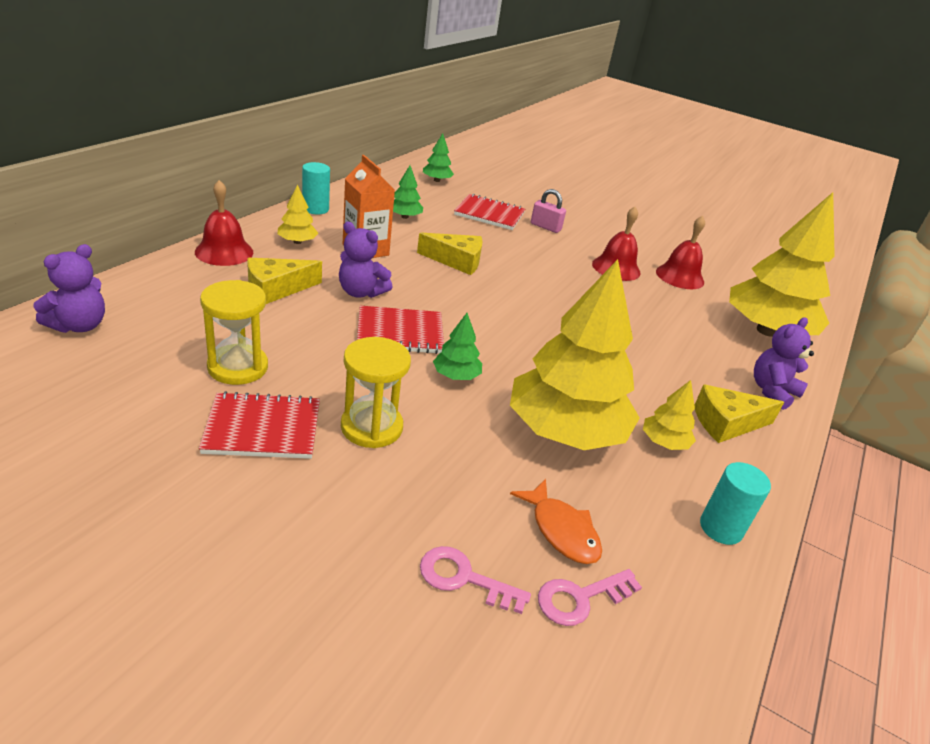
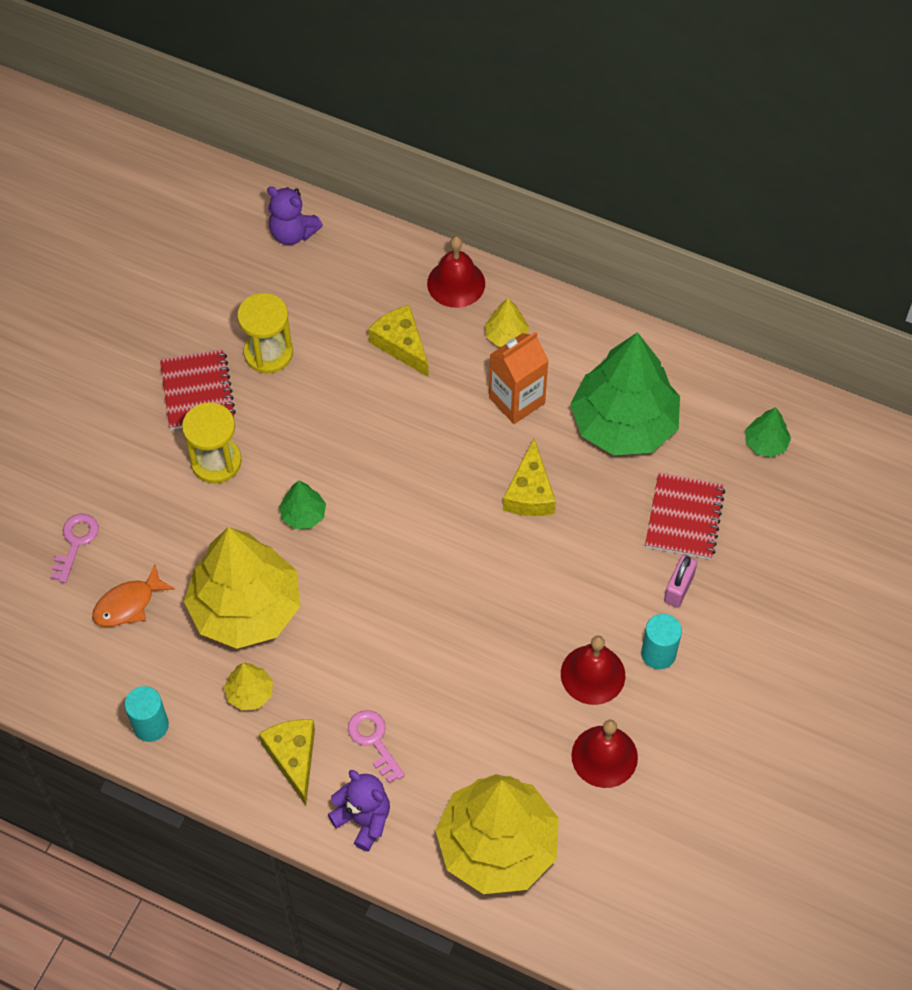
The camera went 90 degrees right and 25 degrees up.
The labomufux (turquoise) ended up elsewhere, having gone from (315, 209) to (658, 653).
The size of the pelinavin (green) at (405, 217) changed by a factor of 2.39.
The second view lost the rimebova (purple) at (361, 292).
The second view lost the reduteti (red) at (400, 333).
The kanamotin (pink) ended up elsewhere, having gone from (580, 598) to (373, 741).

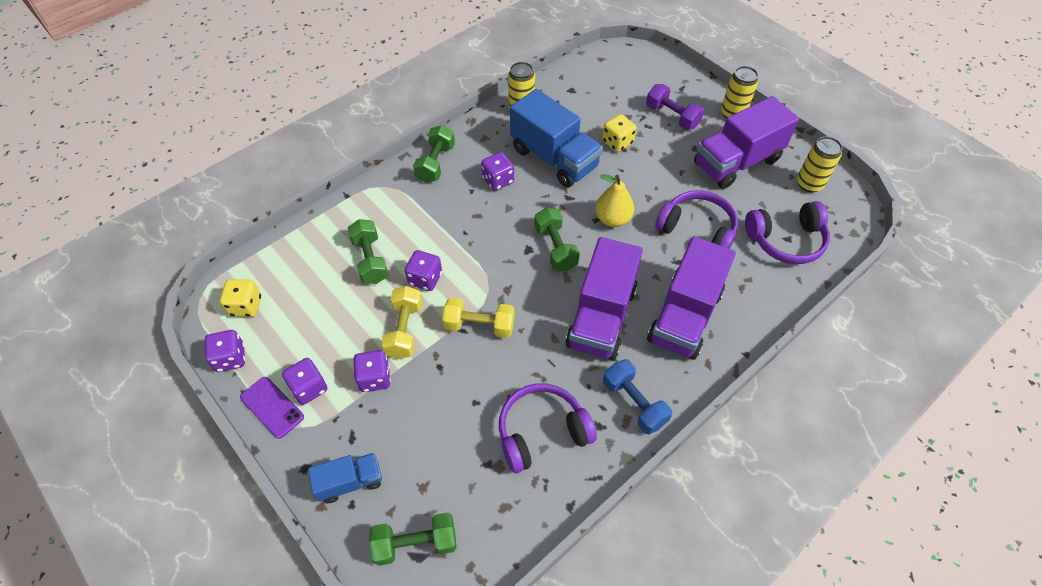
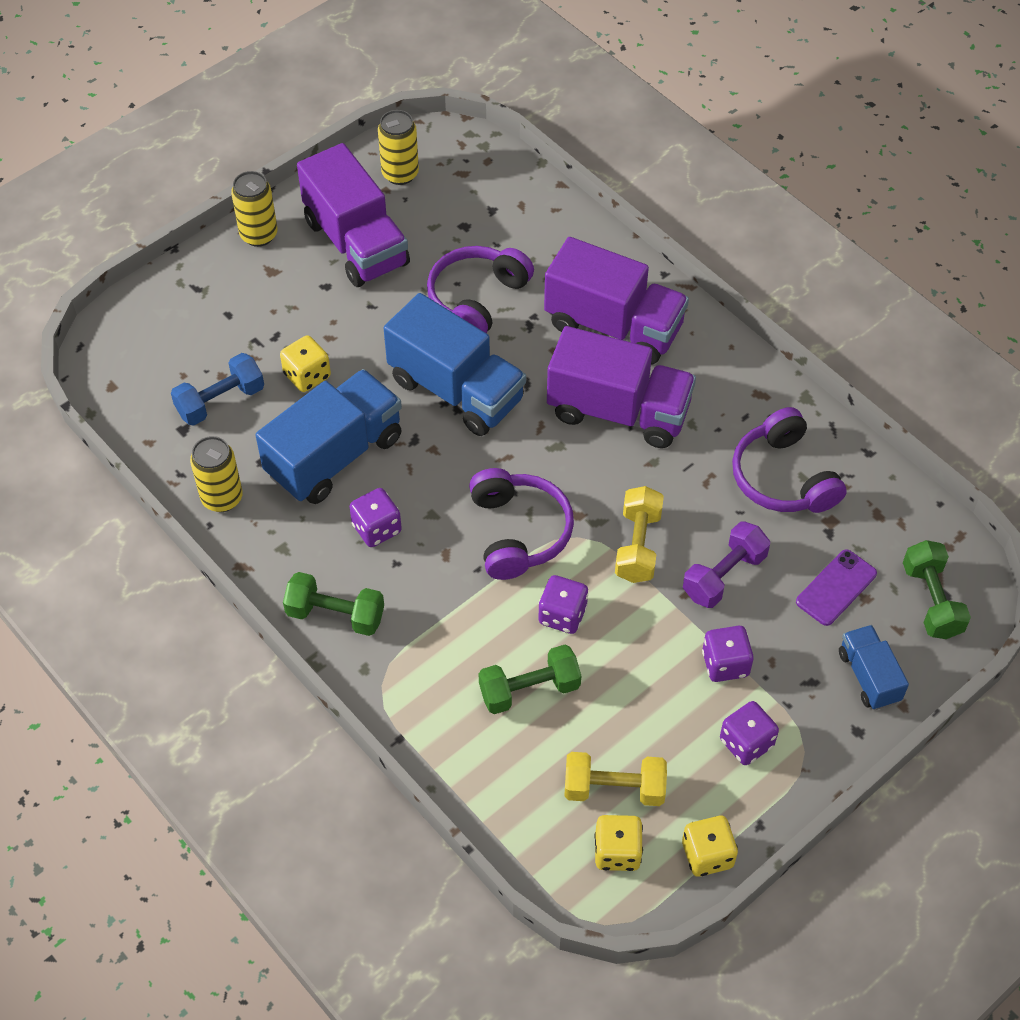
The camera went 90 degrees left and 0 degrees up.
The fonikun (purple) ended up elsewhere, having gone from (672, 116) to (724, 575).
Where the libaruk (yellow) stood at (612, 219), the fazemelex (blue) came to stand at (456, 390).
The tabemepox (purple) ended up elsewhere, having gone from (786, 240) to (518, 532).
The second view lost the fonikun (green) at (555, 248).
The fonikun (yellow) ended up elsewhere, having gone from (405, 330) to (614, 788).
What was the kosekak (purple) at (230, 358) turned into the kosekak (yellow) at (707, 855).
The fonikun (blue) ended up elsewhere, having gone from (634, 403) to (220, 401).
The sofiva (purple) ended up elsewhere, having gone from (272, 407) to (836, 588).

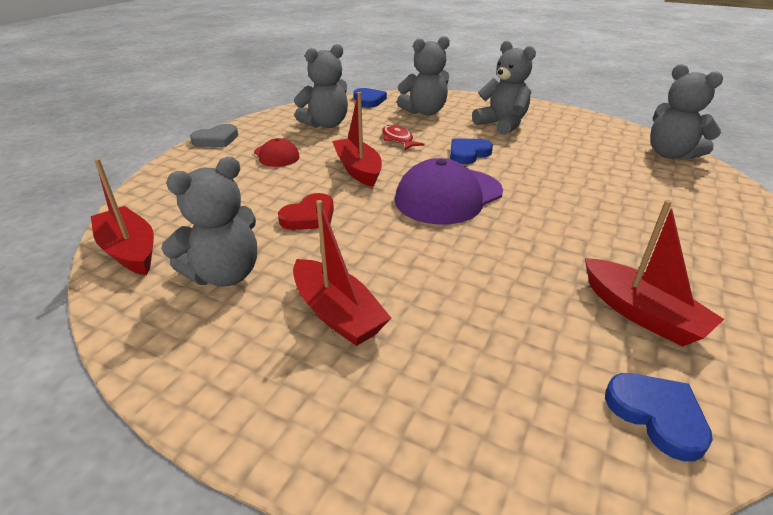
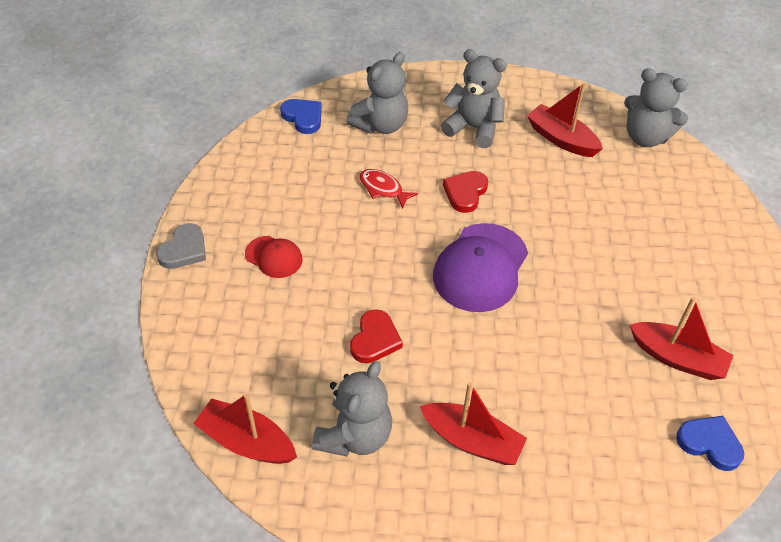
The camera went 25 degrees left and 15 degrees up.
The second view lost the rimebova (grey) at (326, 124).
The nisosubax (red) ended up elsewhere, having gone from (358, 170) to (561, 139).
What was the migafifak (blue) at (468, 153) turned into the migafifak (red) at (465, 193).

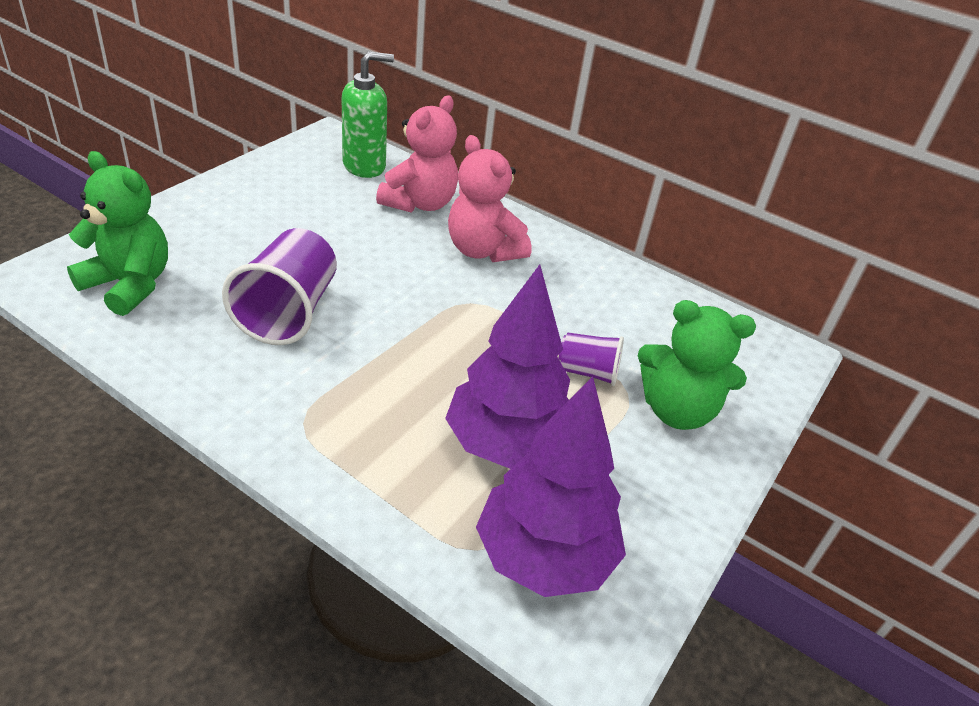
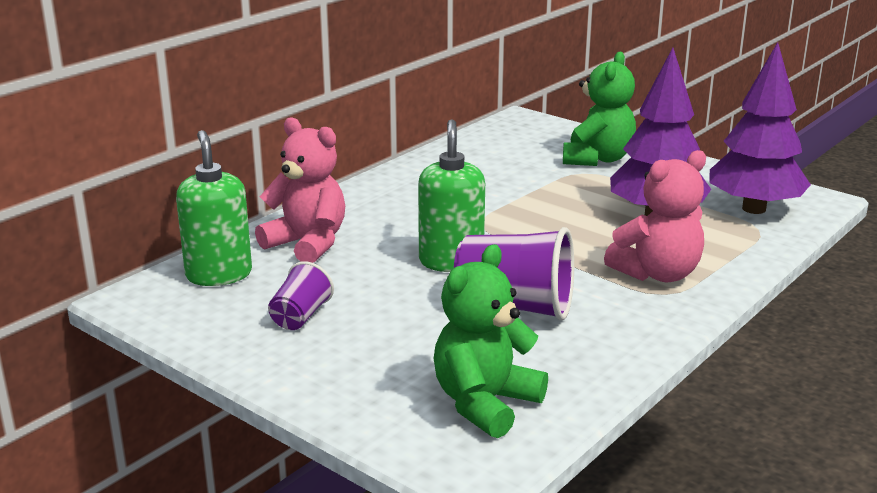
The camera went 80 degrees left and 15 degrees down.
The rimebova (pink) ended up elsewhere, having gone from (483, 250) to (657, 274).
The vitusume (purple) ended up elsewhere, having gone from (587, 372) to (300, 316).
The second view gained the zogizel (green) at (451, 261).

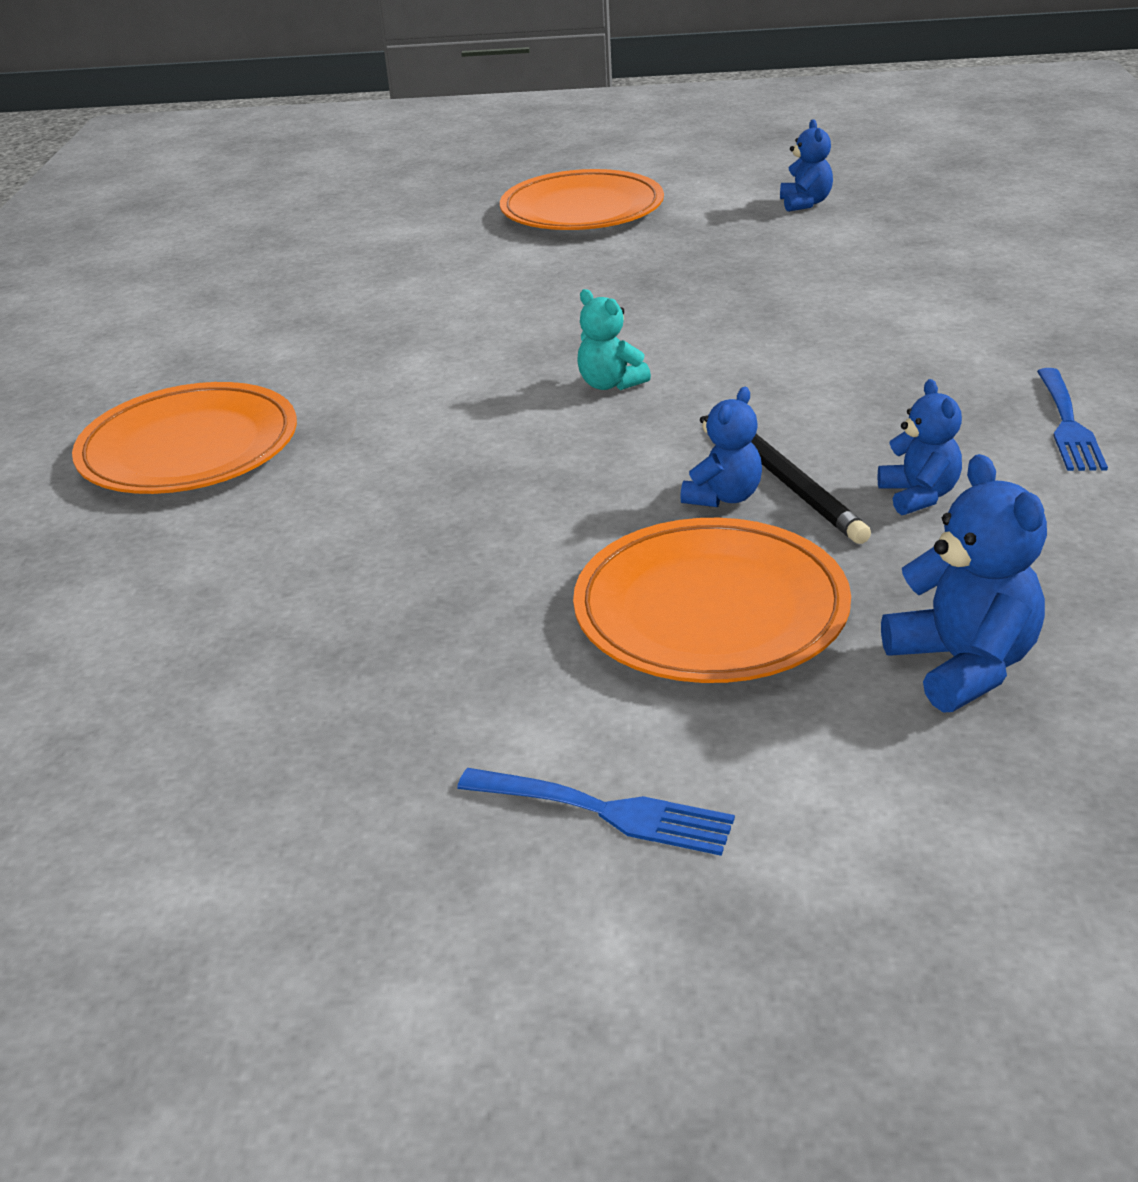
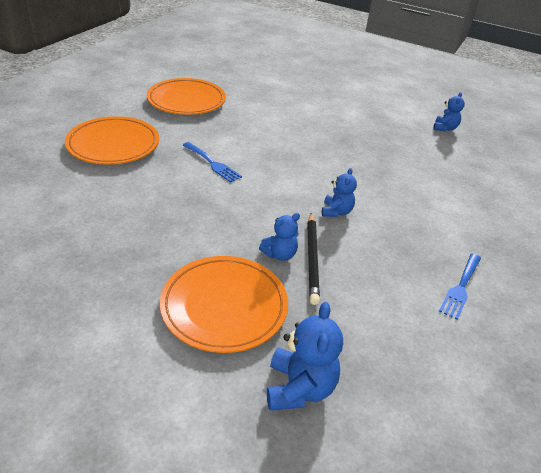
The camera went 20 degrees right and 5 degrees up.
The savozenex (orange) ended up elsewhere, having gone from (582, 210) to (186, 100).
The second view lost the rimebova (turquoise) at (610, 384).
The rimebova (blue) ended up elsewhere, having gone from (919, 495) to (336, 212).
The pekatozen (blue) ended up elsewhere, having gone from (606, 811) to (212, 163).

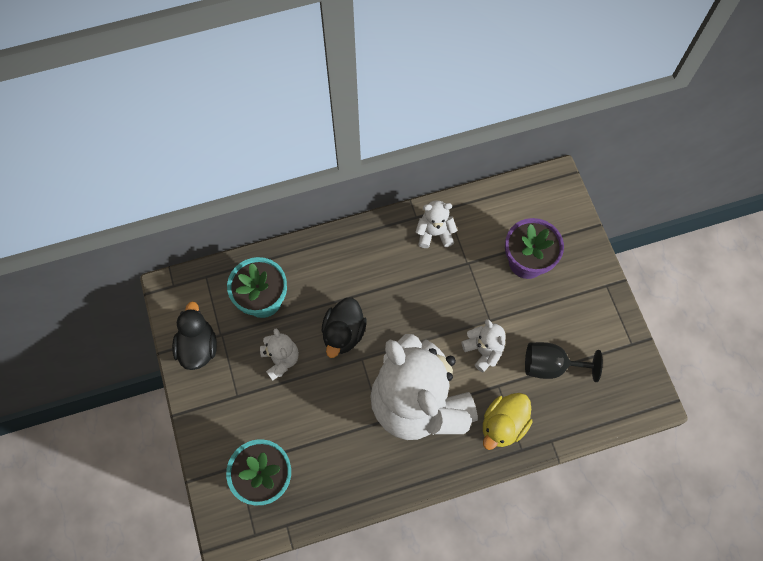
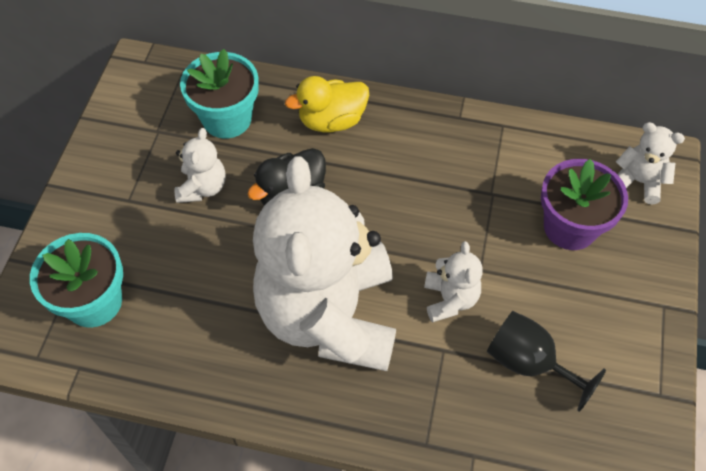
The camera went 30 degrees right and 10 degrees down.
The rimebova (white) ended up elsewhere, having gone from (434, 233) to (638, 181).
The second view lost the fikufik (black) at (198, 347).
The fikufik (yellow) ended up elsewhere, having gone from (503, 425) to (332, 121).

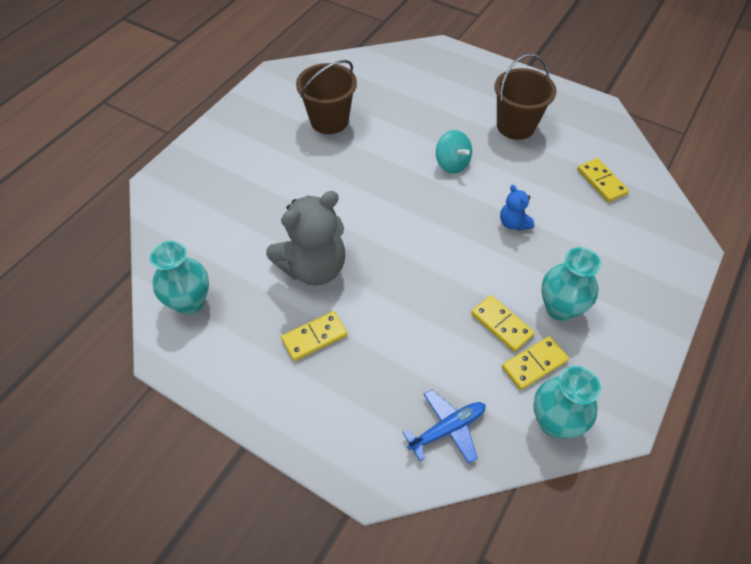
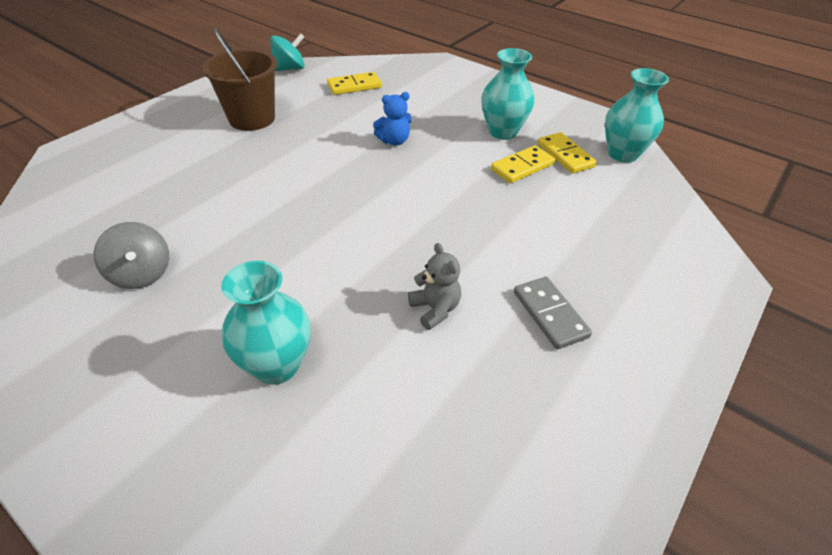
The camera went 85 degrees left and 10 degrees down.
Where the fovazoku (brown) stood at (329, 121), the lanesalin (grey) came to stand at (142, 274).
The lanesalin (turquoise) ended up elsewhere, having gone from (452, 164) to (289, 69).
The size of the rimebova (grey) at (313, 267) changed by a factor of 0.47.
The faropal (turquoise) ended up elsewhere, having gone from (190, 302) to (277, 365).
What was the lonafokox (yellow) at (314, 337) turned into the lonafokox (grey) at (550, 314).
The second view lost the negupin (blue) at (447, 429).

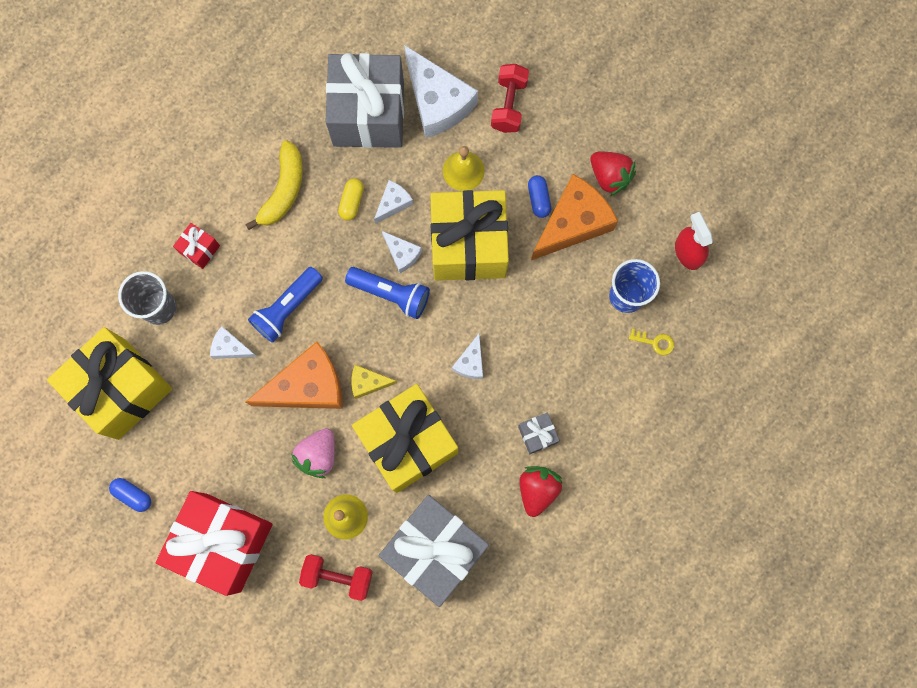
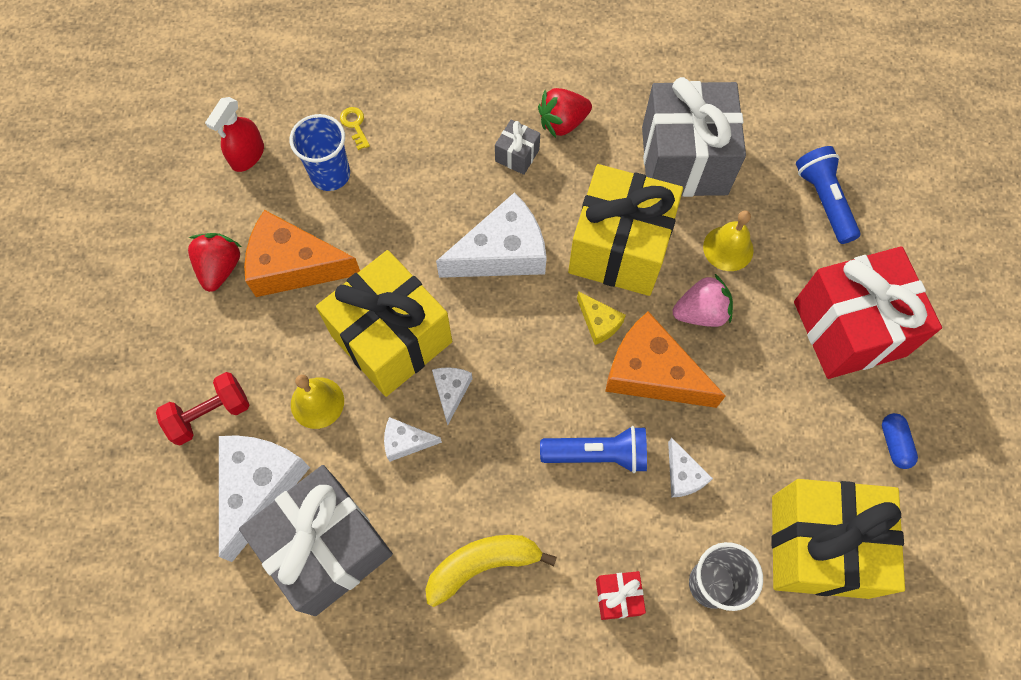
The camera went 130 degrees left and 10 degrees down.
The second view lost the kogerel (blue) at (538, 199).
The second view lost the kogerel (yellow) at (351, 202).
The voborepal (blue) ended up elsewhere, having gone from (391, 294) to (823, 200).
The size of the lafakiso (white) at (470, 362) changed by a factor of 2.06.
The second view lost the fonikun (red) at (338, 576).

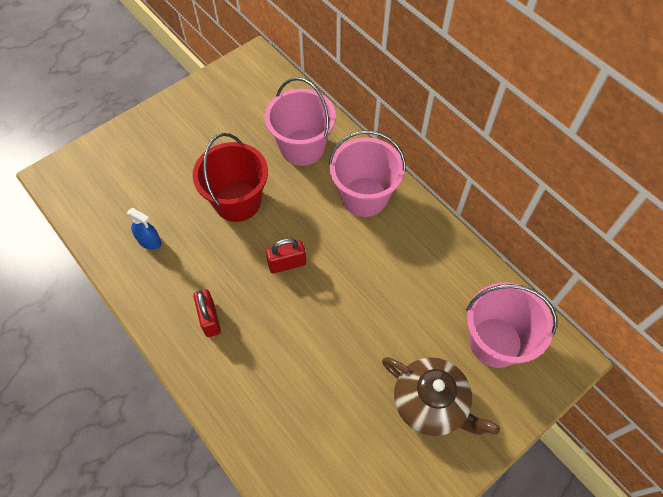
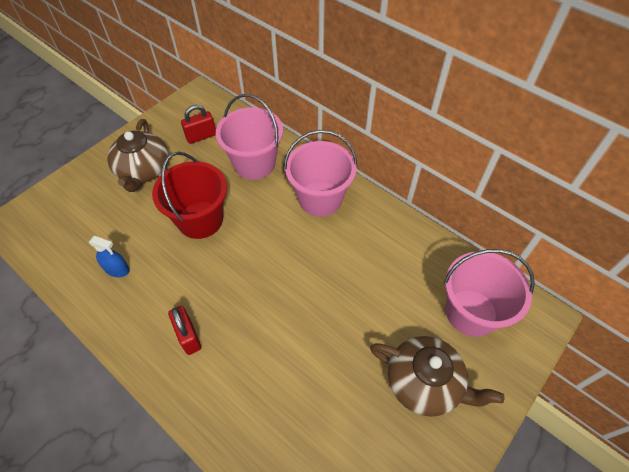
The camera went 10 degrees left and 5 degrees down.
The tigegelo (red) ended up elsewhere, having gone from (287, 264) to (201, 136).
The second view gained the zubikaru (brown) at (143, 170).

